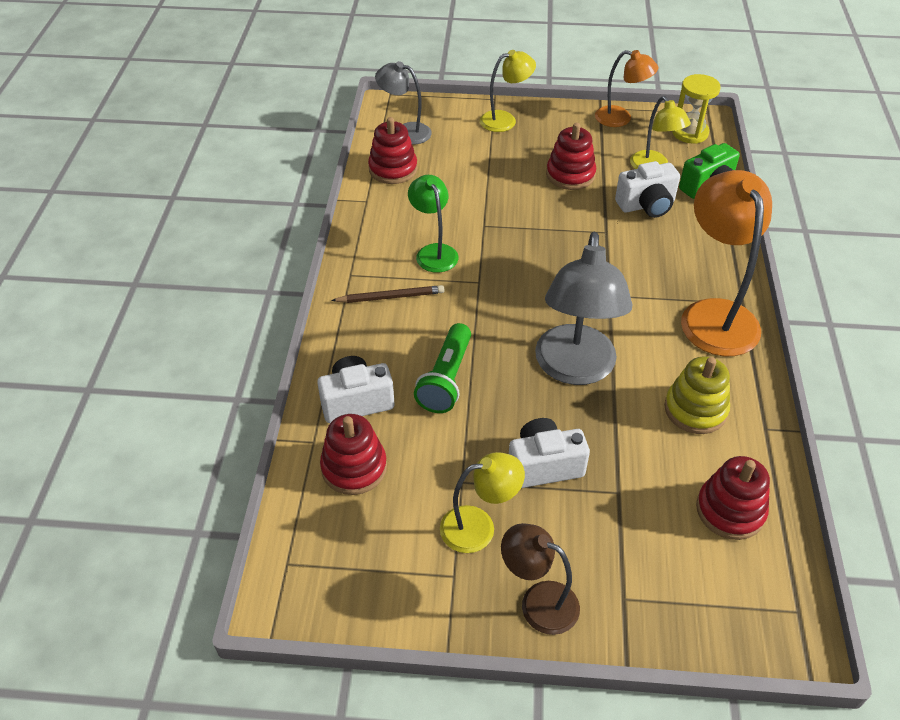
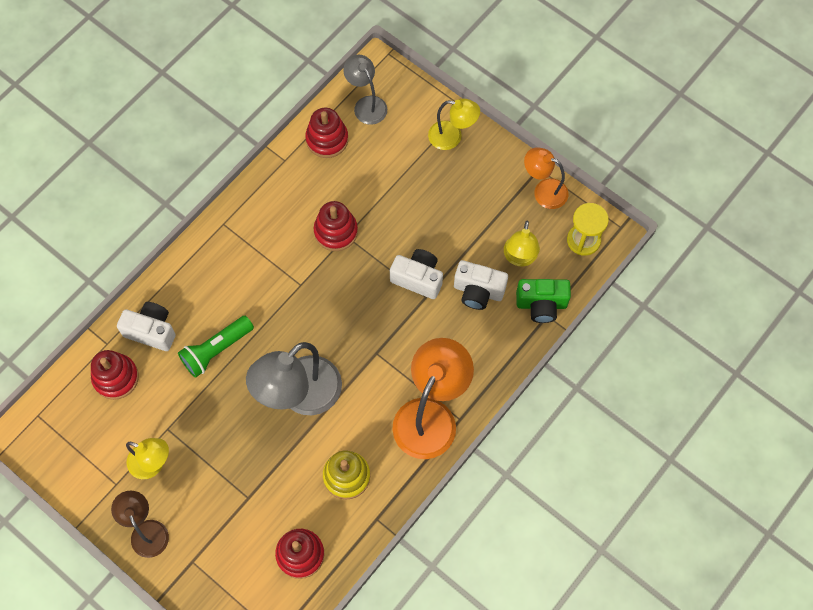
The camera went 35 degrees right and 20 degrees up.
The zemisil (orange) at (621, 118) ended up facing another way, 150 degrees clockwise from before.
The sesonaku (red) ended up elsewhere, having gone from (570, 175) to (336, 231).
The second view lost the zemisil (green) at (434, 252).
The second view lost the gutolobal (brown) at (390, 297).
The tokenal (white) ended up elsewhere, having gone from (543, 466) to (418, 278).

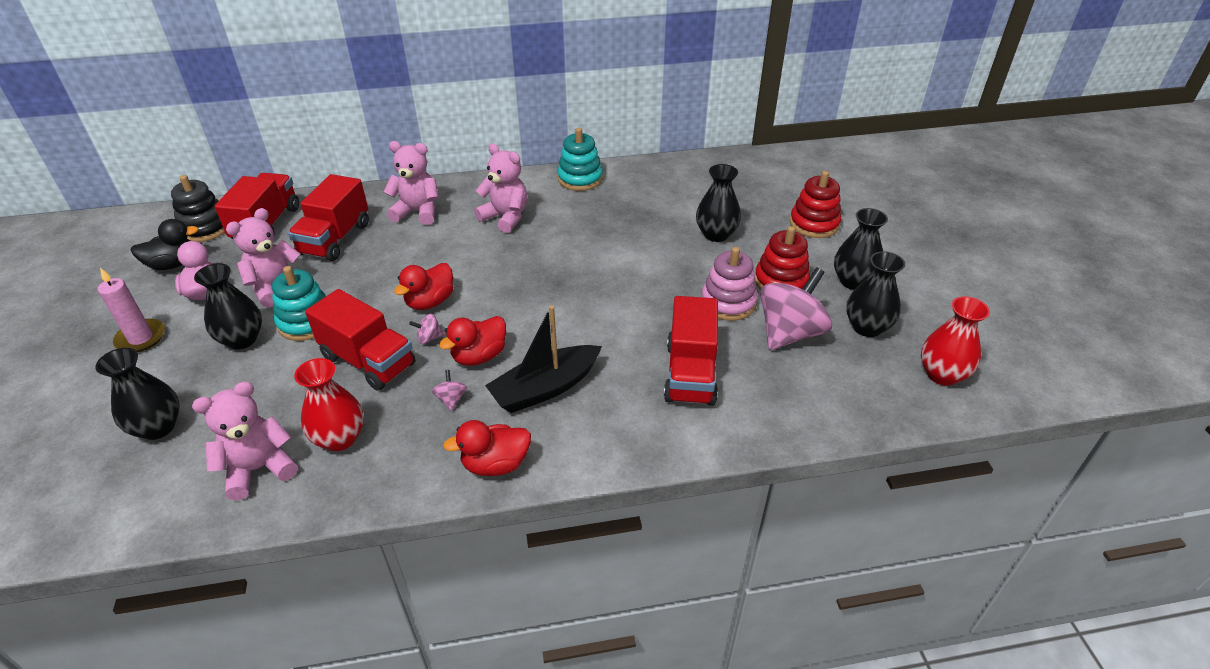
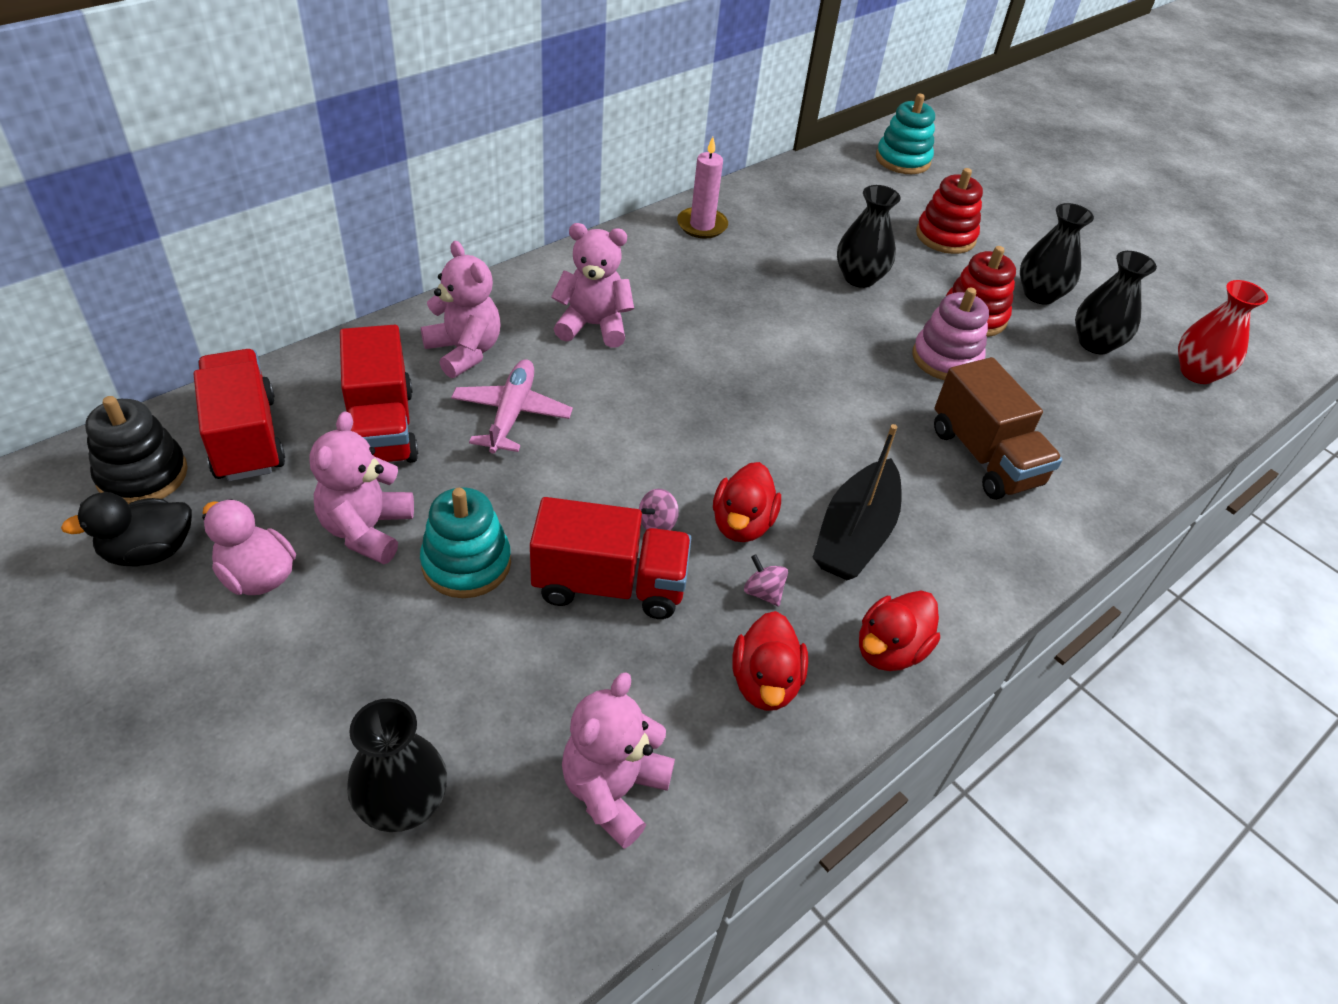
The camera went 35 degrees left and 5 degrees up.
The sesonaku (turquoise) ended up elsewhere, having gone from (580, 179) to (902, 160).
The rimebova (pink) at (417, 212) ended up facing another way, 75 degrees clockwise from before.
The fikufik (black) at (173, 264) ended up facing another way, 150 degrees counterclockwise from before.
The second view lost the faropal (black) at (242, 339).
The fikufik (red) ended up elsewhere, having gone from (430, 302) to (765, 682).
The second view lost the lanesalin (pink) at (789, 333).
The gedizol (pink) ended up elsewhere, having gone from (141, 338) to (702, 225).
What was the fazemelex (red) at (690, 373) turned into the fazemelex (brown) at (985, 457).
The second view lost the faropal (red) at (340, 438).
The second view gained the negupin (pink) at (511, 414).

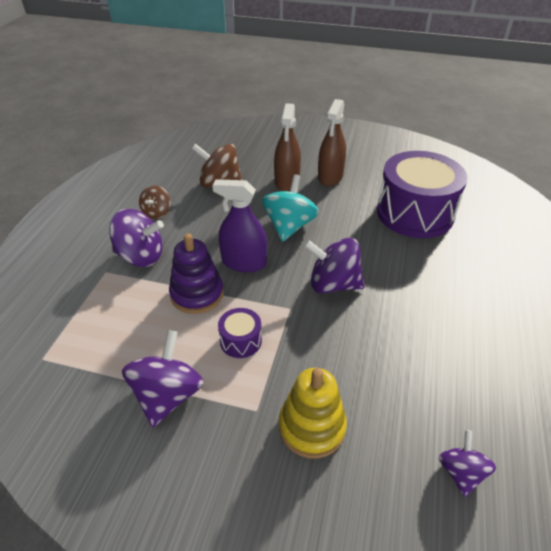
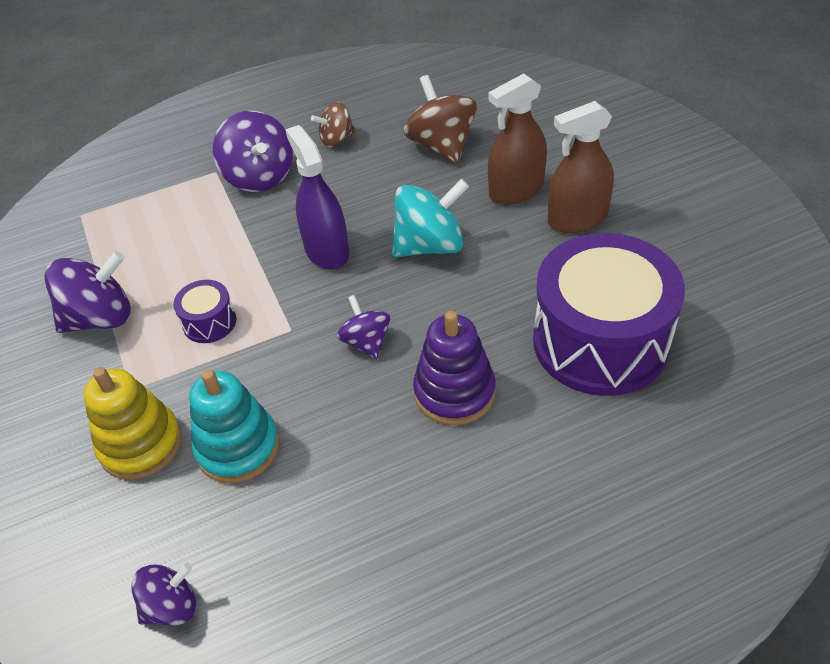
The camera went 55 degrees right and 5 degrees up.
The sesonaku (purple) ended up elsewhere, having gone from (197, 294) to (454, 392).
The size of the lanesalin (purple) at (333, 284) changed by a factor of 0.60.
The second view gained the sesonaku (turquoise) at (238, 447).

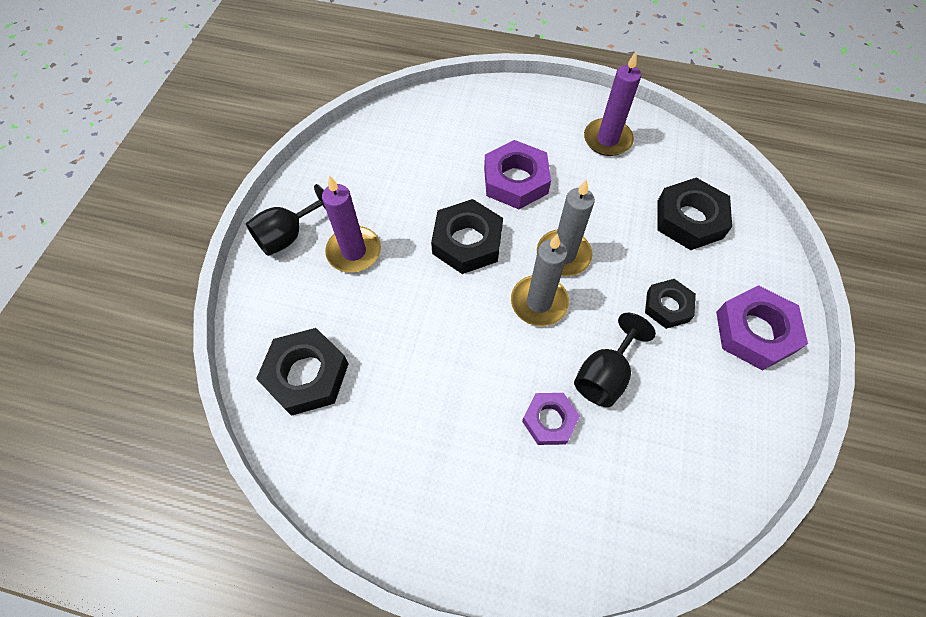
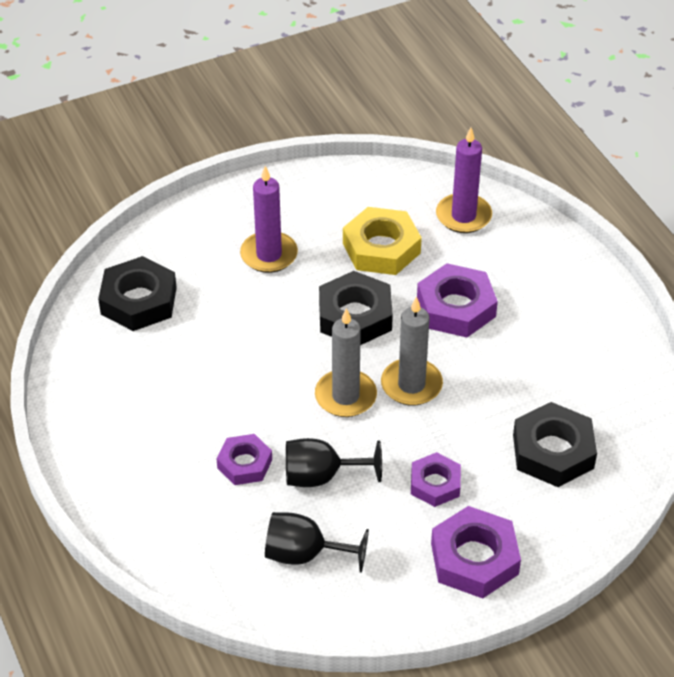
The camera went 50 degrees right and 15 degrees down.
The gedizol (purple) ended up elsewhere, having gone from (607, 139) to (463, 216).
The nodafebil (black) ended up elsewhere, having gone from (288, 236) to (304, 554).
What was the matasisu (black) at (667, 306) turned into the matasisu (purple) at (435, 484).
The second view gained the matasisu (yellow) at (381, 248).

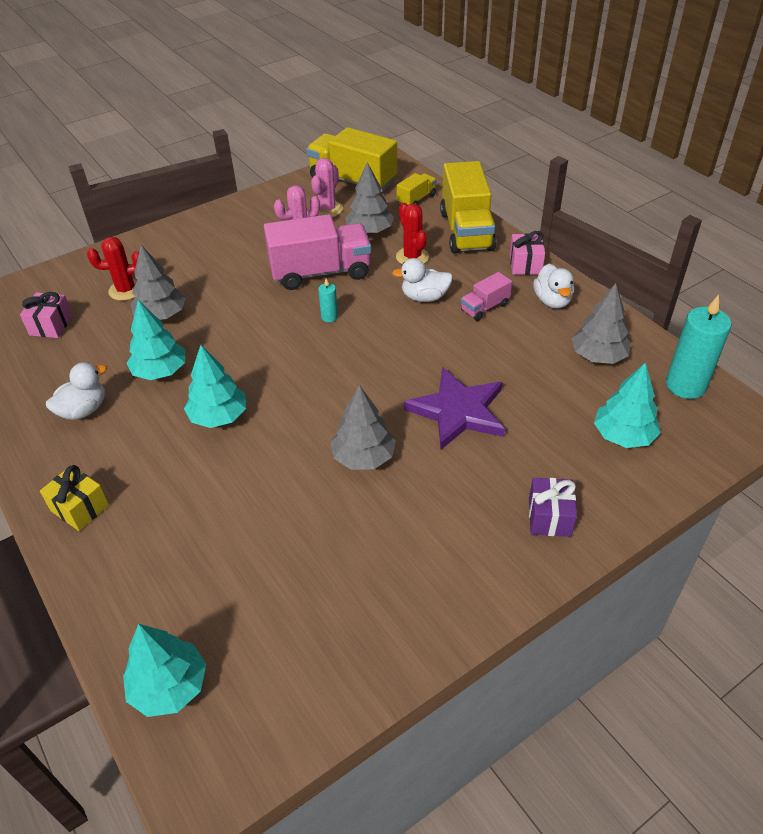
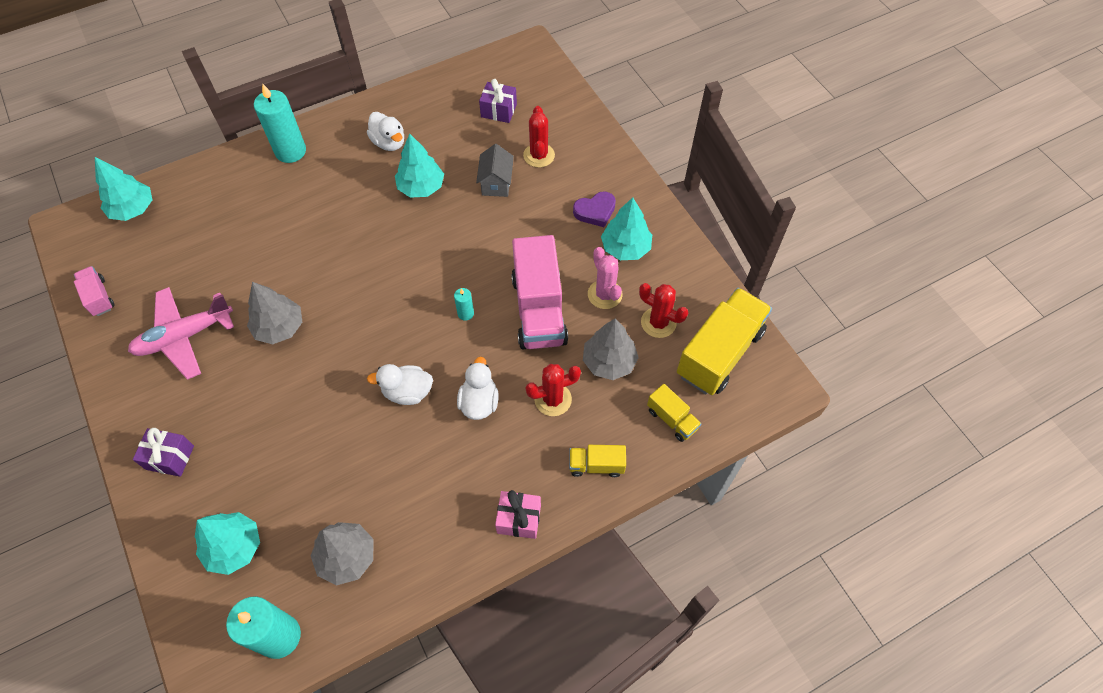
The camera went 95 degrees right and 15 degrees up.
What was the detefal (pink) at (327, 209) turned into the detefal (red) at (658, 323).
The size of the fazemelex (yellow) at (466, 231) changed by a factor of 0.49.
Where the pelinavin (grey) stood at (161, 315), the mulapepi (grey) came to stand at (496, 183).
The fikufik (white) ended up elsewhere, having gone from (552, 301) to (407, 392).
The fazemelex (pink) ended up elsewhere, having gone from (484, 307) to (99, 297).
What was the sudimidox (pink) at (51, 325) turned into the sudimidox (purple) at (498, 110).
The pelinavin (turquoise) ended up elsewhere, having gone from (219, 416) to (625, 248).
The second view lost the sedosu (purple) at (458, 411).
Where the sudimidox (yellow) stood at (80, 508), the gedizol (turquoise) came to stand at (290, 151).
The second view gained the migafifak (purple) at (595, 211).
The second view gained the negupin (pink) at (184, 337).

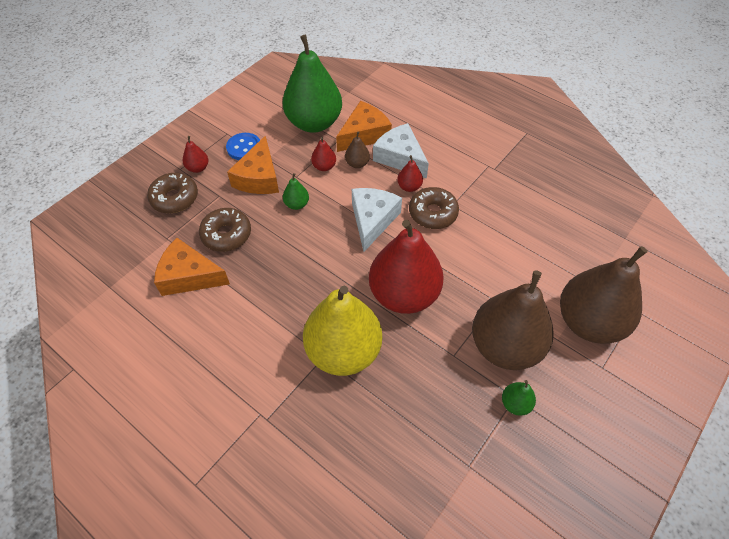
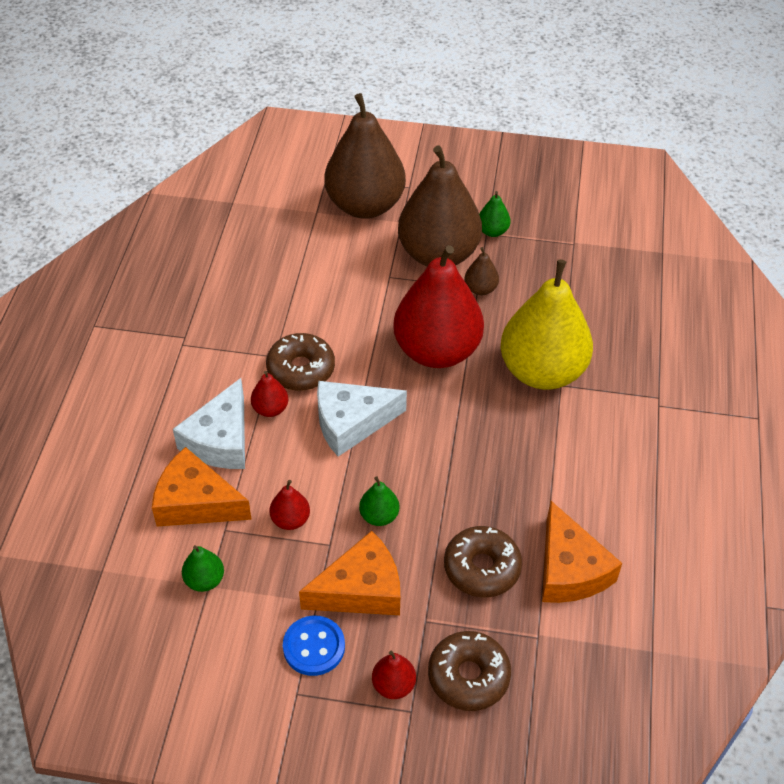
The camera went 120 degrees left and 5 degrees down.
The size of the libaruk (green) at (314, 123) changed by a factor of 0.41.
The libaruk (brown) ended up elsewhere, having gone from (357, 164) to (480, 289).

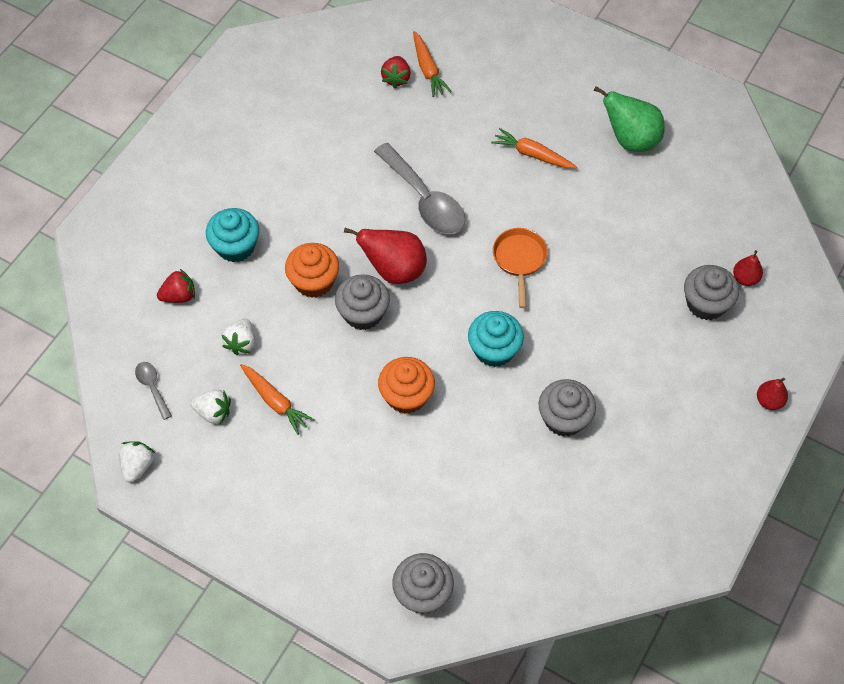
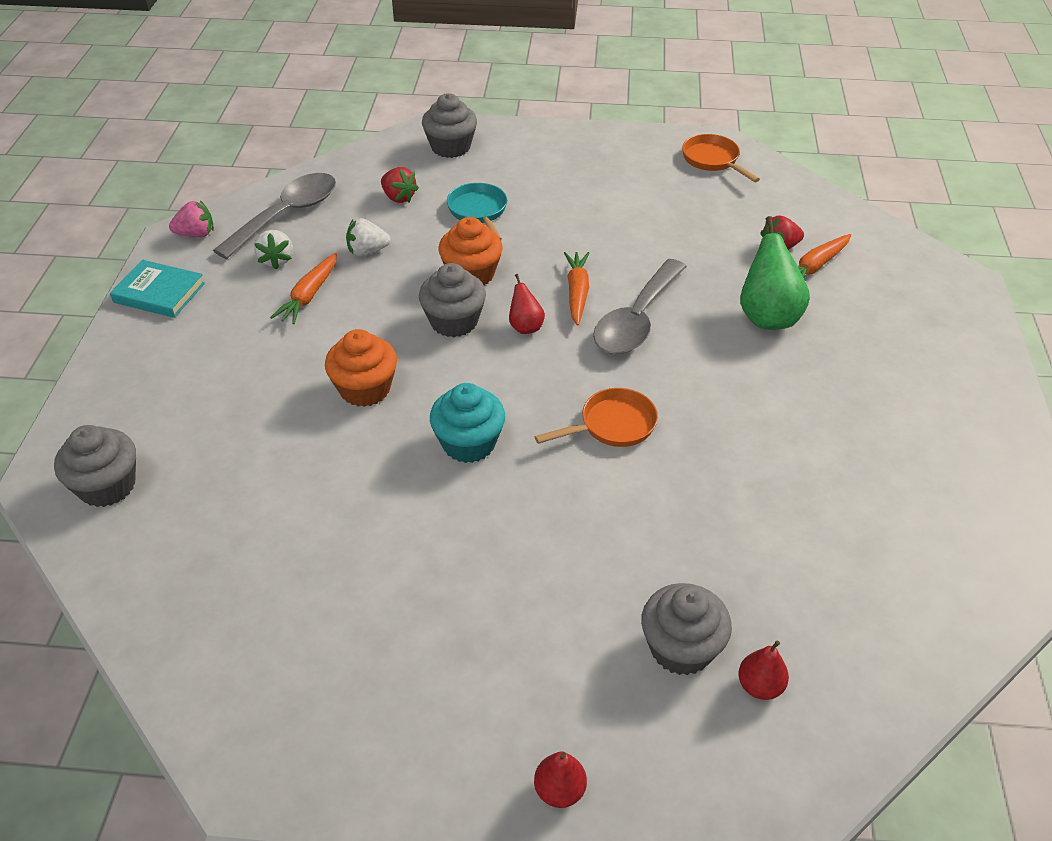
The camera went 65 degrees right and 15 degrees down.
The libaruk (green) ended up elsewhere, having gone from (630, 140) to (767, 317).
The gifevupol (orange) ended up elsewhere, having gone from (532, 154) to (577, 293).
Where the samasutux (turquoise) stood at (235, 246), the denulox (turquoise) came to stand at (478, 212).
The size of the libaruk (red) at (394, 270) changed by a factor of 0.54.
The size of the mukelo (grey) at (152, 387) changed by a factor of 2.12.
The samasutux (grey) ended up elsewhere, having gone from (564, 418) to (451, 147).
What was the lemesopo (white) at (137, 466) turned into the lemesopo (pink) at (196, 234).
The second view gained the denulox (orange) at (713, 160).
The second view gained the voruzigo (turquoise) at (159, 293).

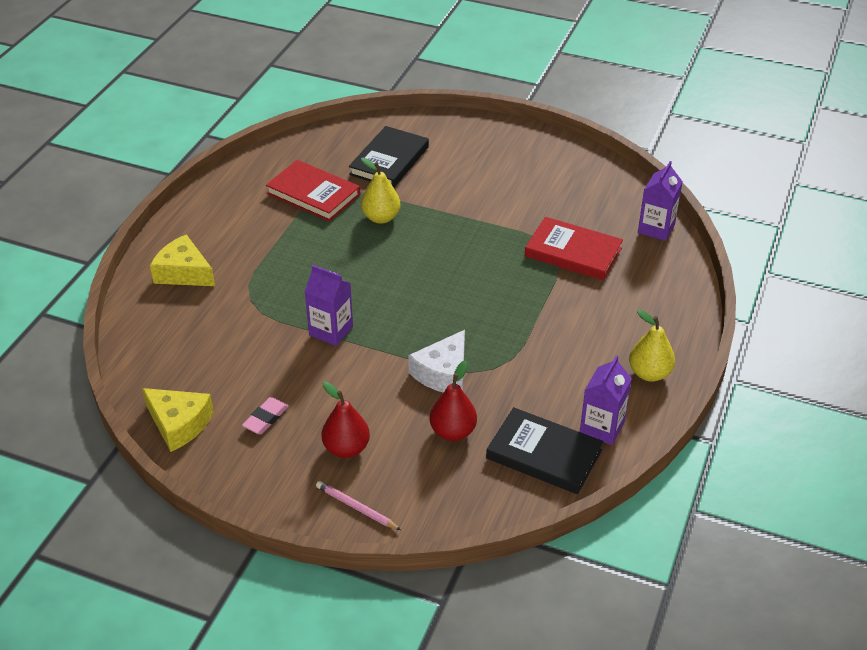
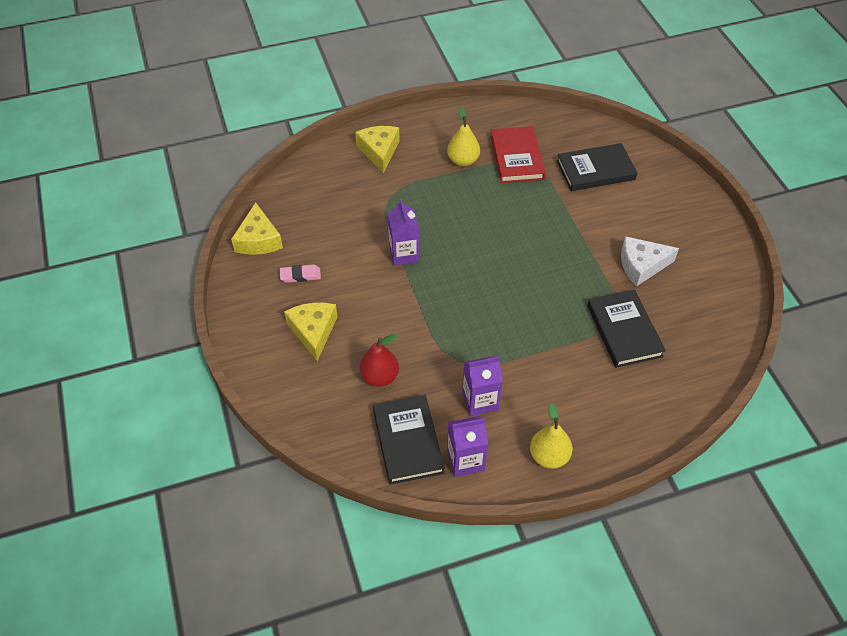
The camera went 50 degrees right and 10 degrees up.
The libaruk (yellow) ended up elsewhere, having gone from (381, 217) to (463, 160).
The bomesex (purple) ended up elsewhere, having gone from (656, 228) to (480, 401).
What was the voruzigo (red) at (573, 252) turned into the voruzigo (black) at (624, 331).
The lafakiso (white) ended up elsewhere, having gone from (443, 373) to (641, 265).
Where the libaruk (red) stood at (346, 448), the lafakiso (yellow) came to stand at (313, 331).
The second view lost the gutolobal (pink) at (356, 507).

